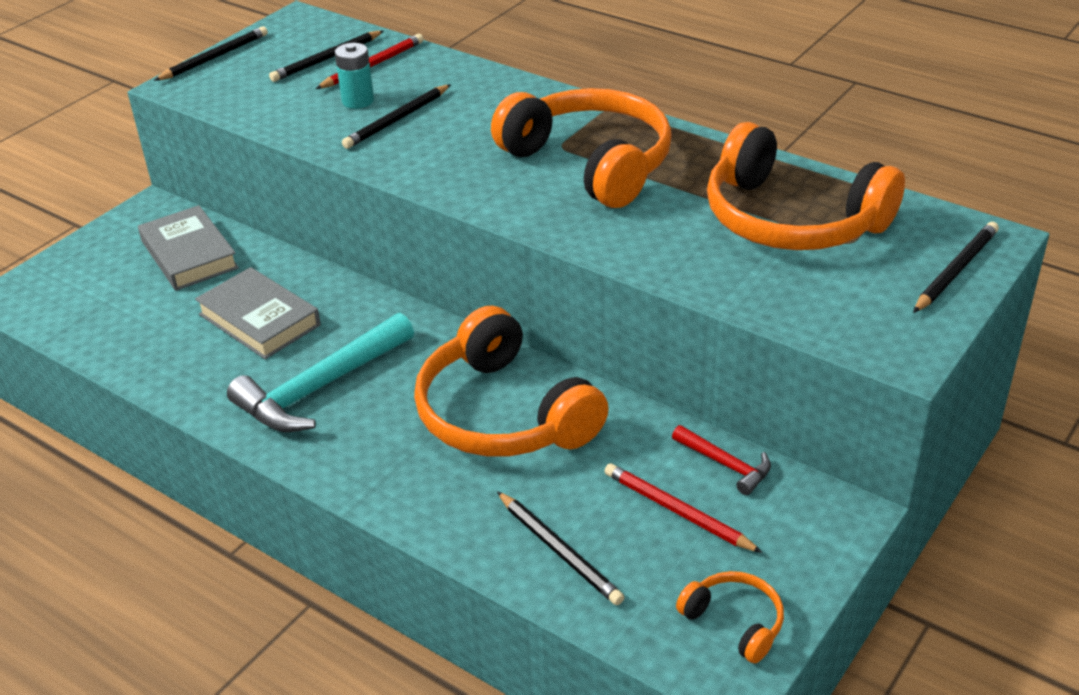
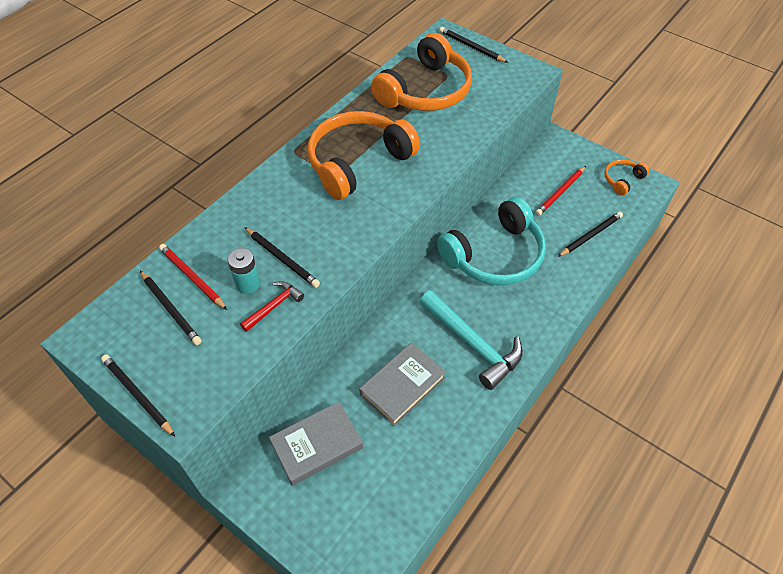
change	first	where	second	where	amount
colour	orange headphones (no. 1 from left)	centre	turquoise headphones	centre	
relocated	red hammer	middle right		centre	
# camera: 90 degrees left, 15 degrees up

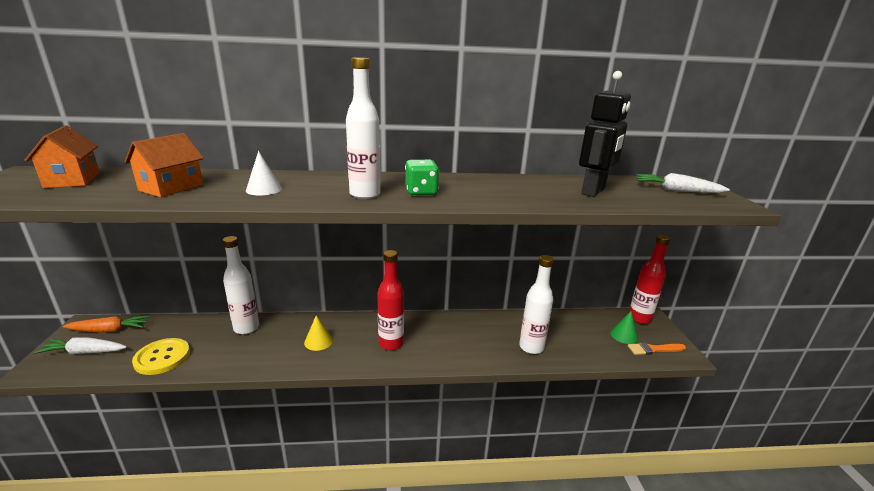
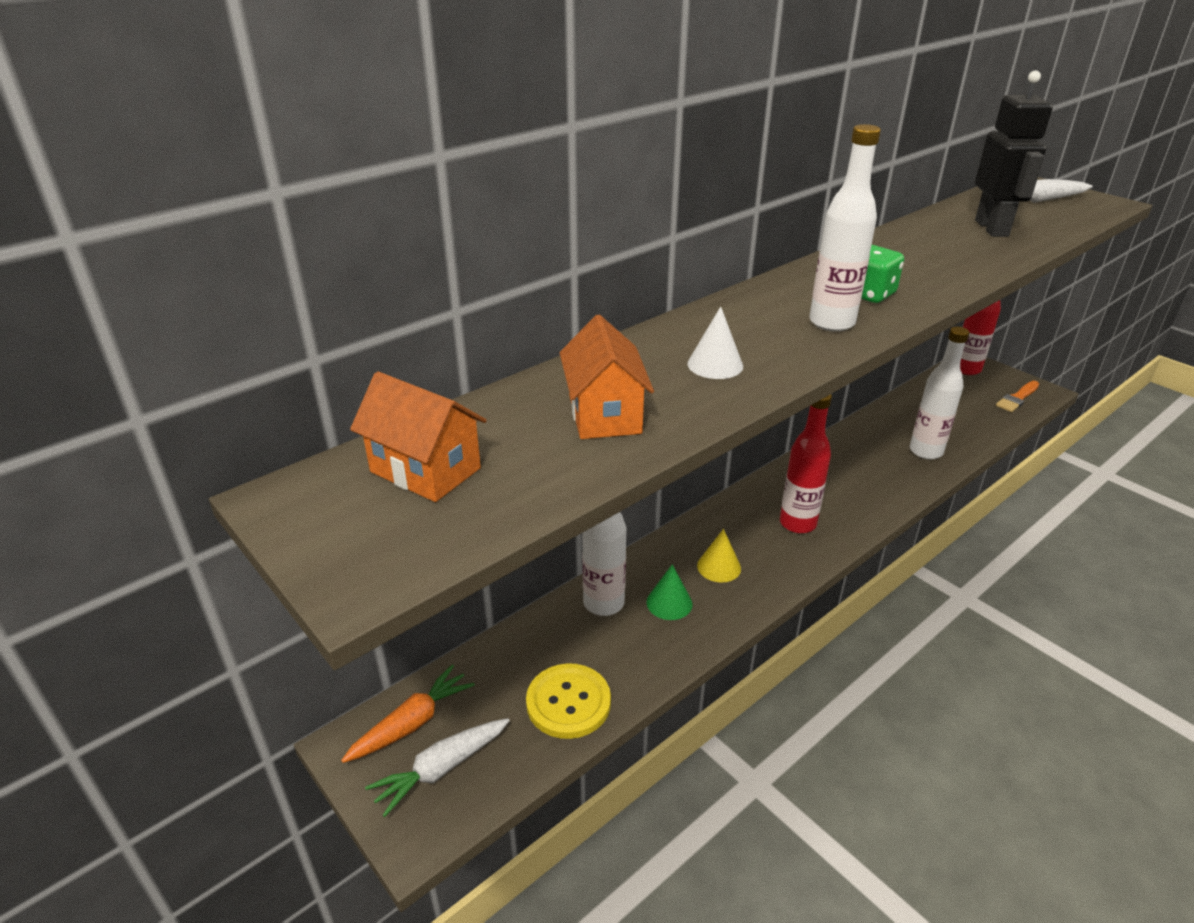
change	first	where	second	where	amount
relocated	green cone	middle right		centre	
# camera: 35 degrees left, 10 degrees up

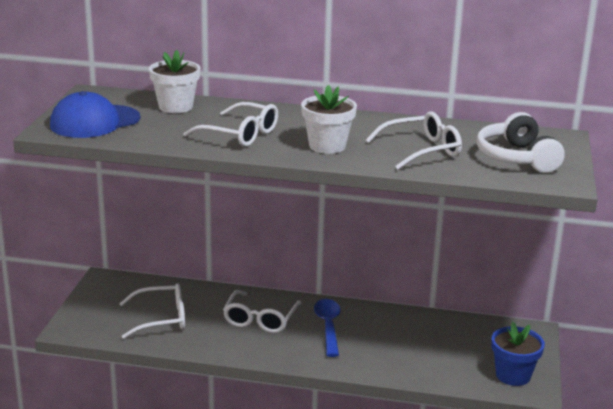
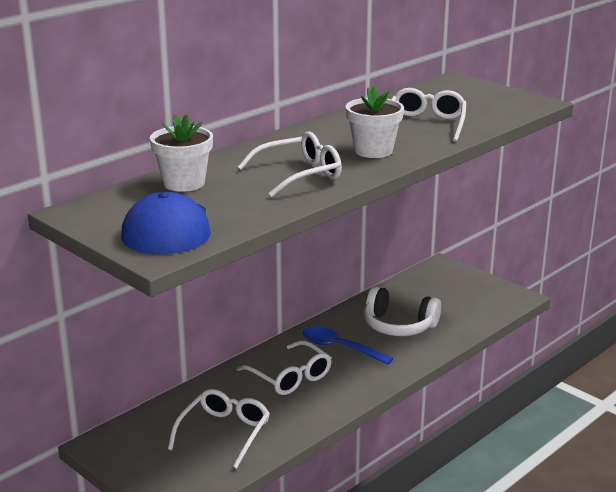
change	first	where	second	where	amount
relocated	white headphones	middle right		centre	
missing	blue flower pot	bottom right			
# camera: 55 degrees left, 0 degrees up

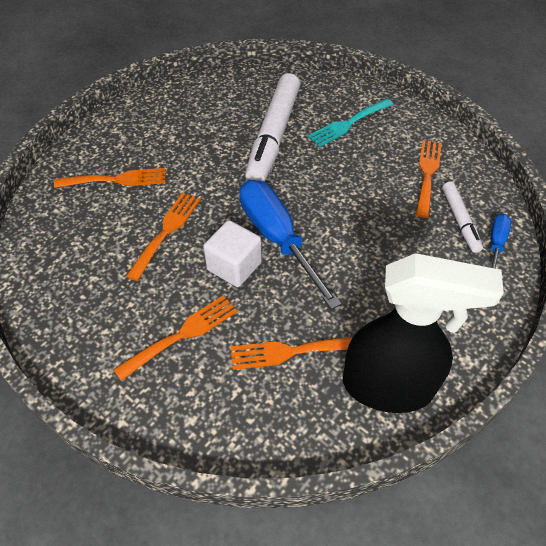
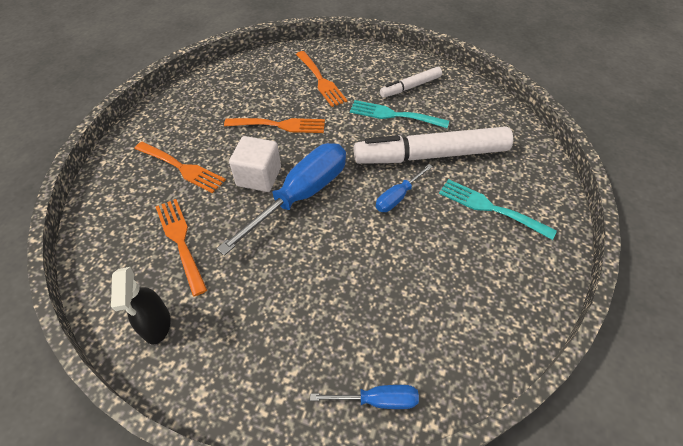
change	first	where	second	where	amount
missing	orange fork (no. 5 from left)	top right			
relocated	white marker (no. 2 from left in the first image)	middle right	white marker (no. 1 from left)	top centre	
size	black spray bottle	middle right		bottom left	x0.50
appeared			turquoise fork (no. 1 from left)	top centre	
appeared			blue screwdriver (no. 3 from left)	centre	
# camera: 70 degrees right, 0 degrees up

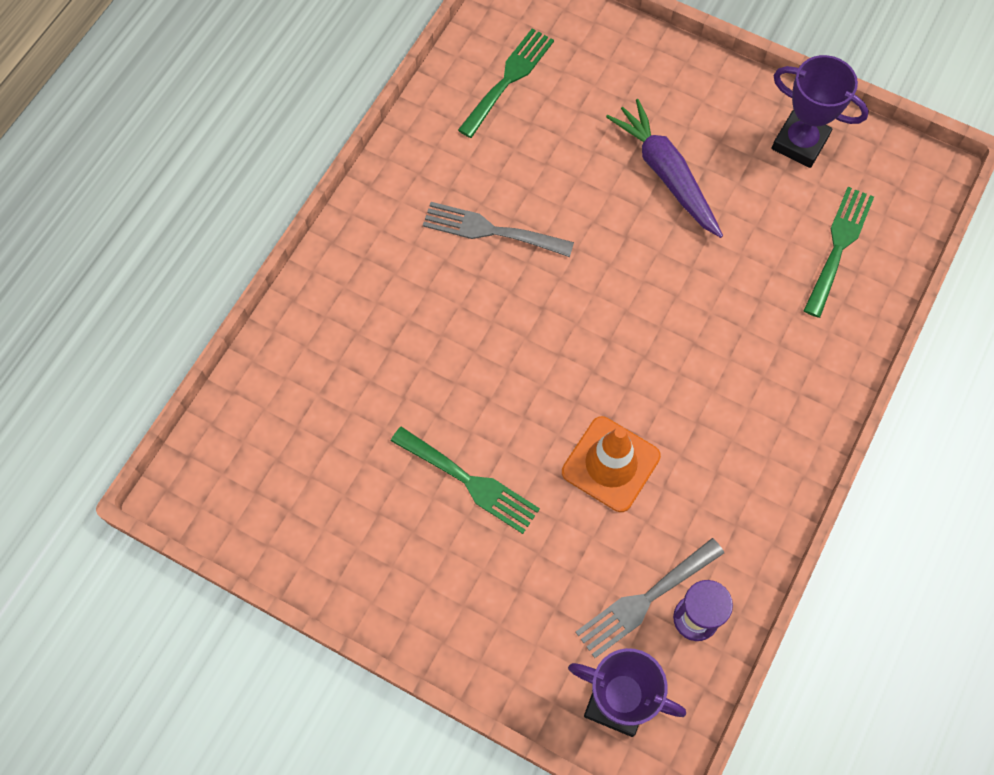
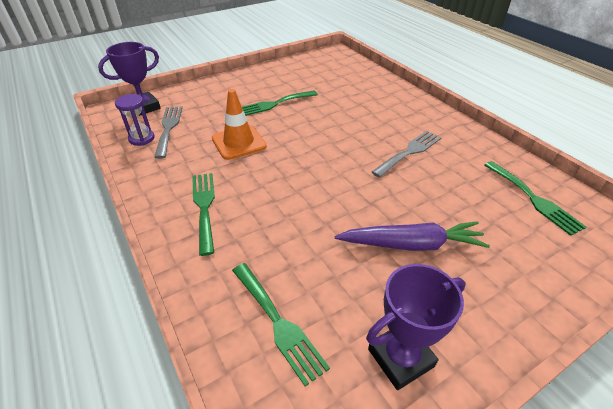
change	first	where	second	where	amount
appeared			green fork (no. 1 from left)	middle left	
# camera: 120 degrees right, 25 degrees down

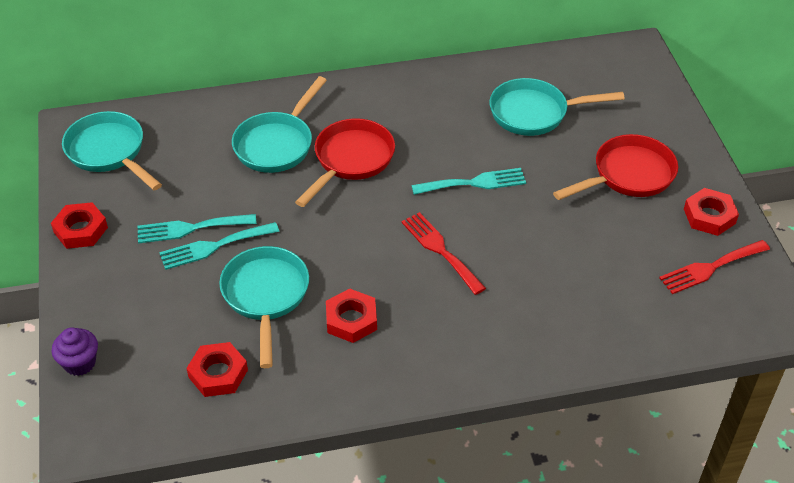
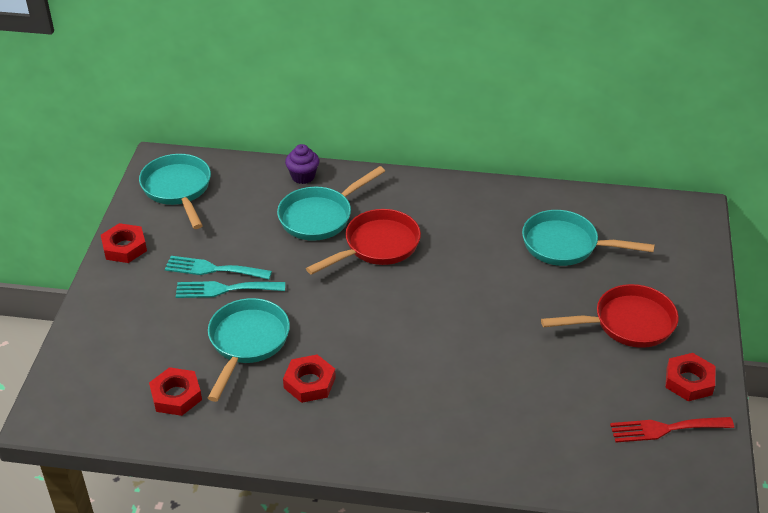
change	first	where	second	where	amount
missing	turquoise fork (no. 3 from left)	centre			
missing	red fork (no. 1 from left)	centre			
relocated	purple cupcake	bottom left		top centre	
# camera: 20 degrees right, 5 degrees down

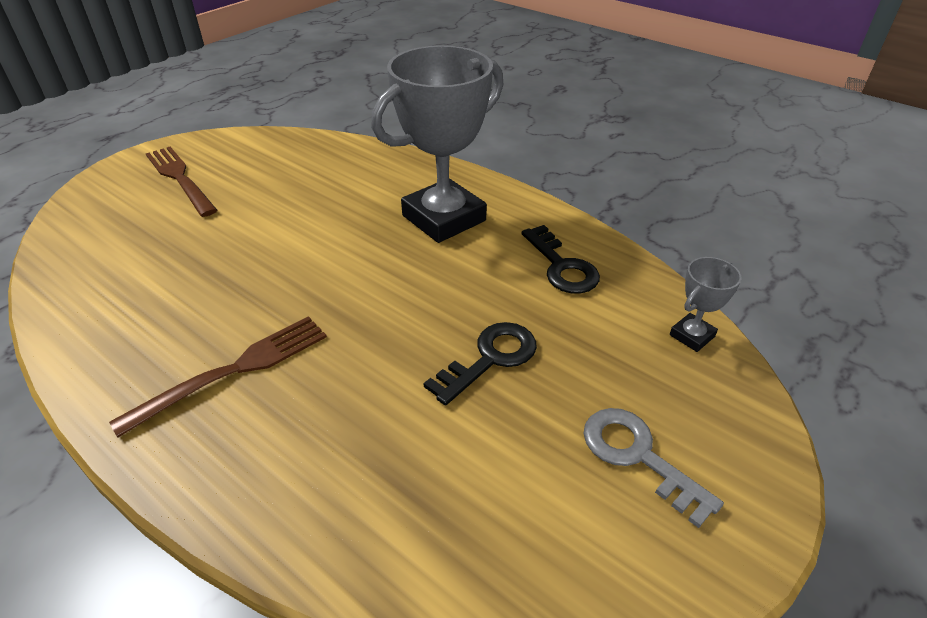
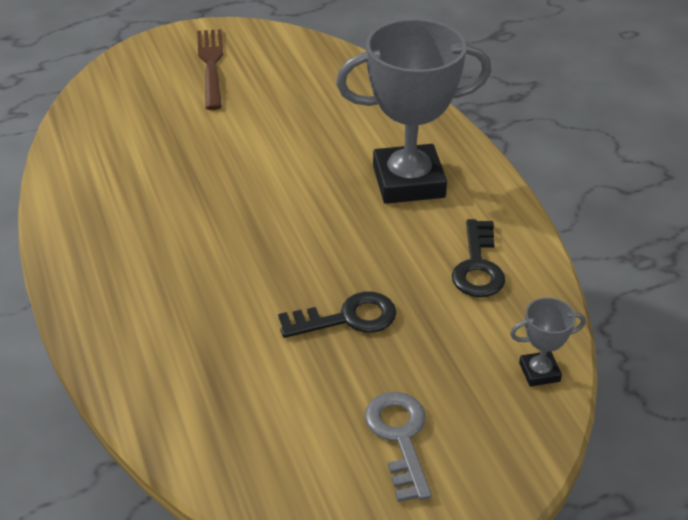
change	first	where	second	where	amount
missing	brown fork (no. 2 from left)	middle left			
# camera: 30 degrees right, 0 degrees up

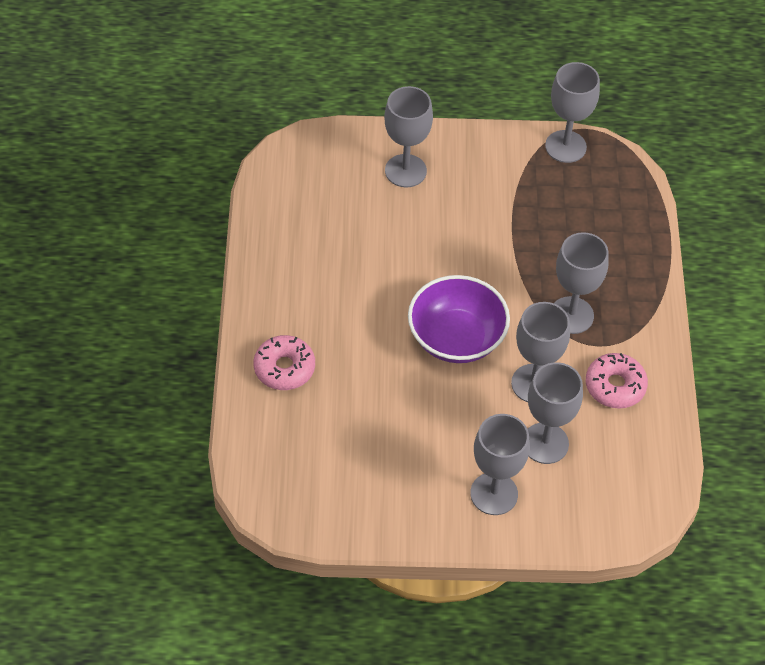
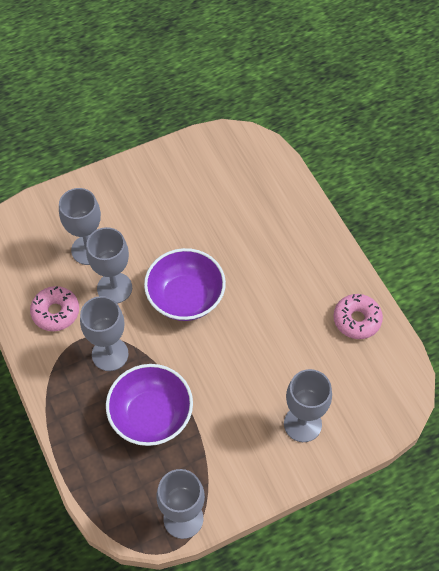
change	first	where	second	where	amount
relocated	pink donut (no. 1 from left in the first image)	centre	pink donut (no. 2 from left)	middle right	
missing	grey goblet (no. 2 from left)	bottom centre			
appeared			purple bowl (no. 1 from left)	bottom centre	
# camera: 155 degrees right, 5 degrees up

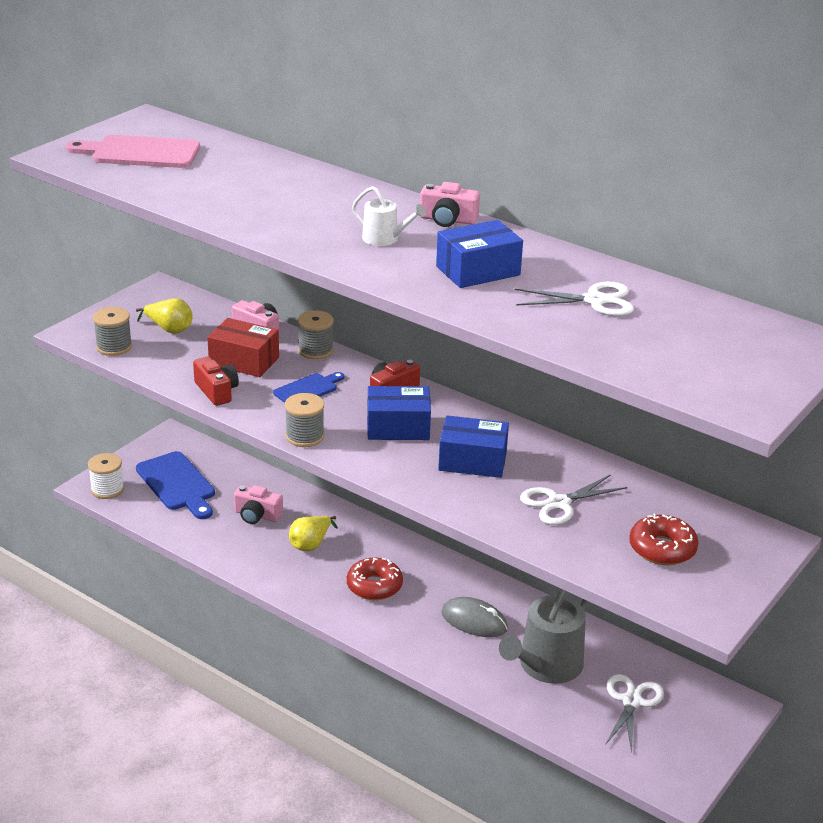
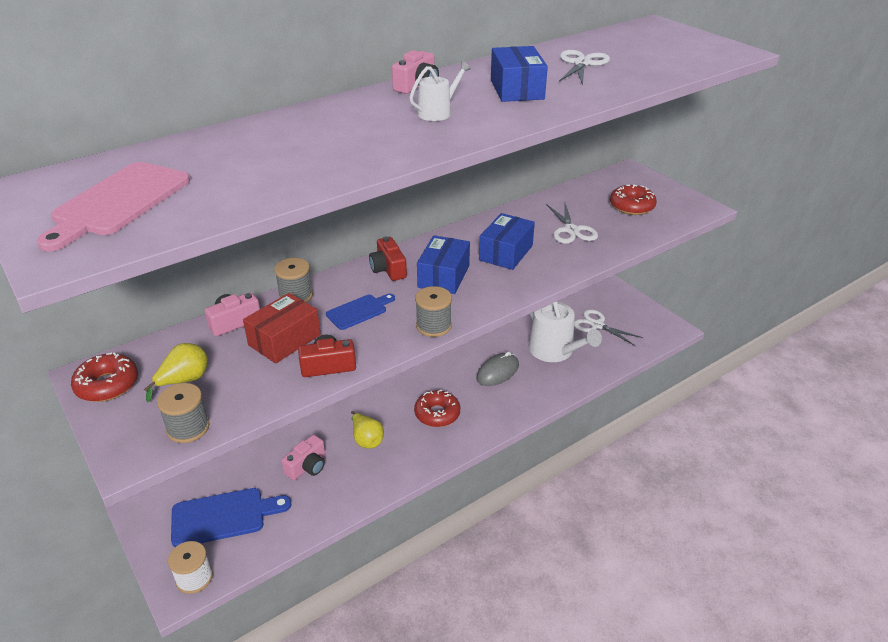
change	first	where	second	where	amount
spun	blue cutting board (no. 2 from left)	centre		centre	75 degrees clockwise
colour	grey watering can	bottom centre	white watering can (no. 2 from left)	centre	
appeared			red donut (no. 1 from left)	middle left	
# camera: 70 degrees left, 5 degrees up

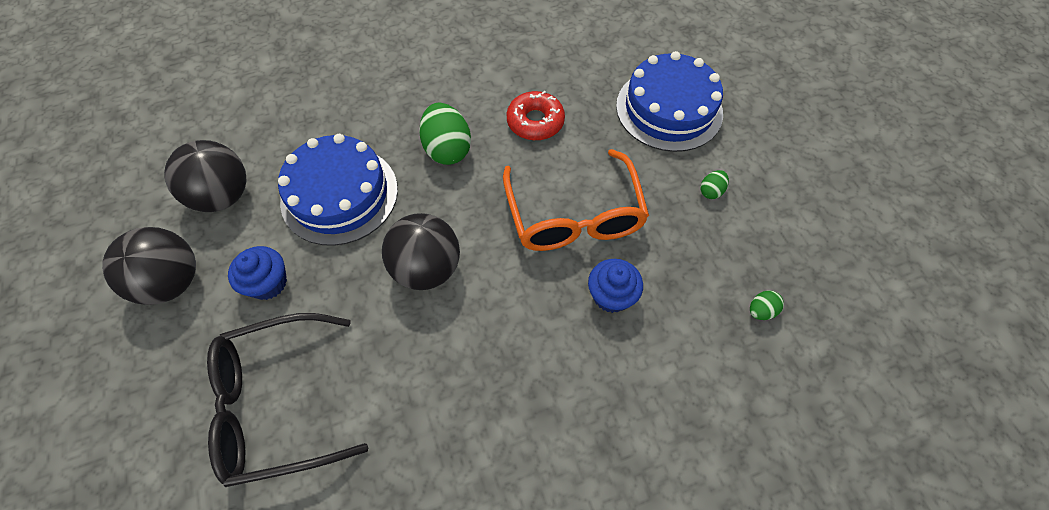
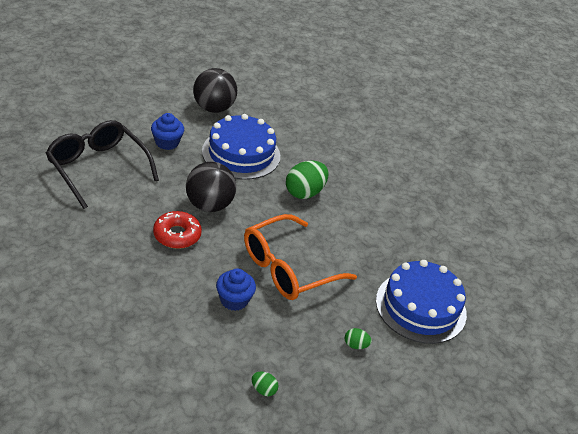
change	first	where	second	where	amount
relocated	red donut	top centre		middle left	
missing	black ball (no. 1 from left)	middle left			
# camera: 60 degrees right, 20 degrees down

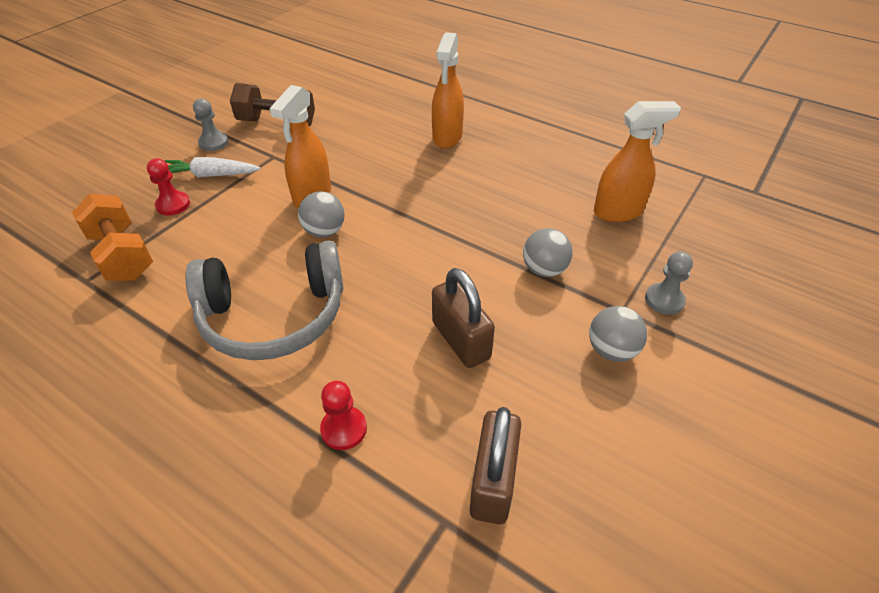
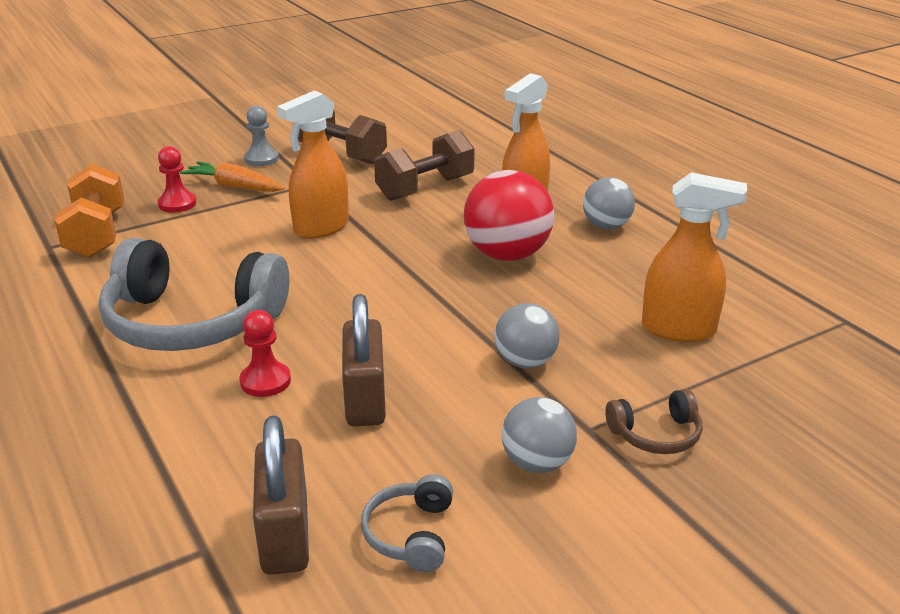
change	first	where	second	where	amount
colour	white carrot	top left	orange carrot	top left	
relocated	grey ball (no. 1 from left in the first image)	centre	grey ball (no. 3 from left)	top right	
exchanged	grey pawn (no. 2 from left)	middle right	brown headphones	bottom right	
relocated	red pawn (no. 2 from left)	bottom centre		middle left	
spun	brown padlock (no. 2 from left in the first image)	bottom centre	brown padlock (no. 1 from left)	bottom left	45 degrees counterclockwise
appeared			brown dumbbell (no. 2 from left)	top centre	
appeared			red ball	centre	
appeared			grey headphones (no. 2 from left)	bottom centre	
# camera: 25 degrees right, 15 degrees down

